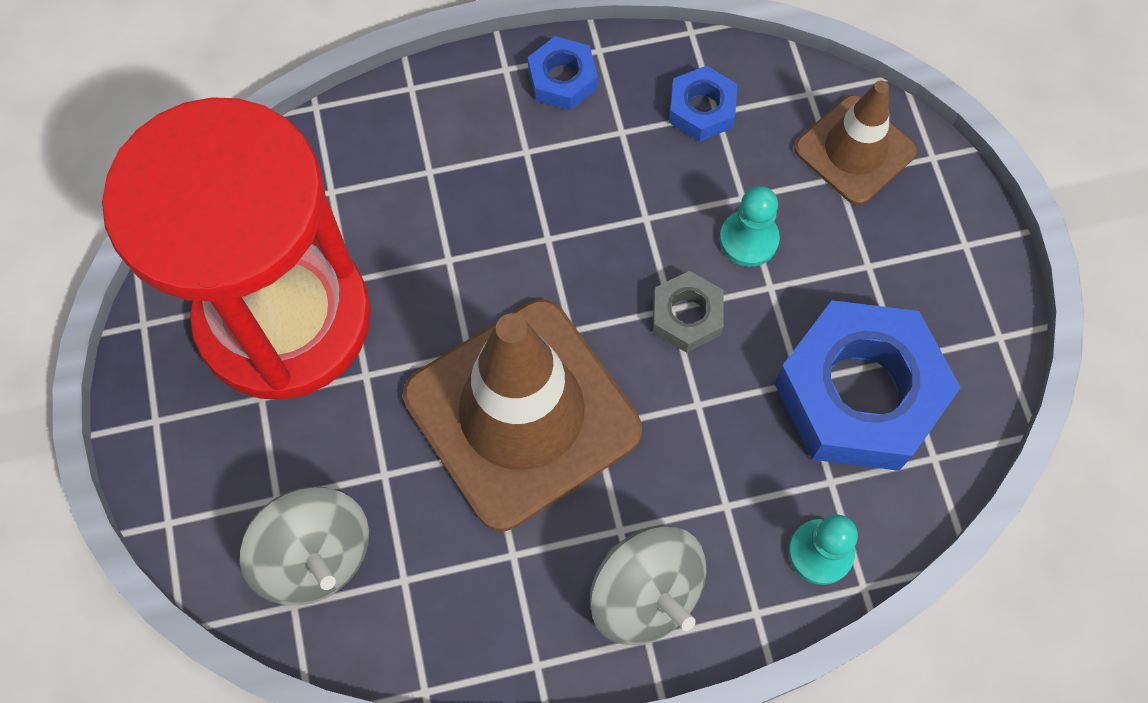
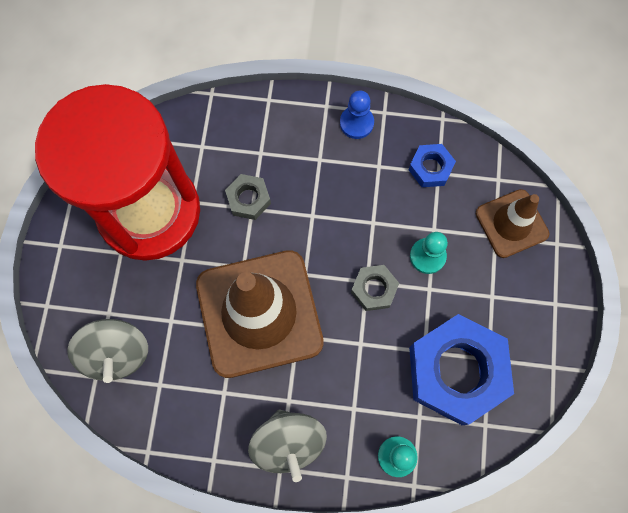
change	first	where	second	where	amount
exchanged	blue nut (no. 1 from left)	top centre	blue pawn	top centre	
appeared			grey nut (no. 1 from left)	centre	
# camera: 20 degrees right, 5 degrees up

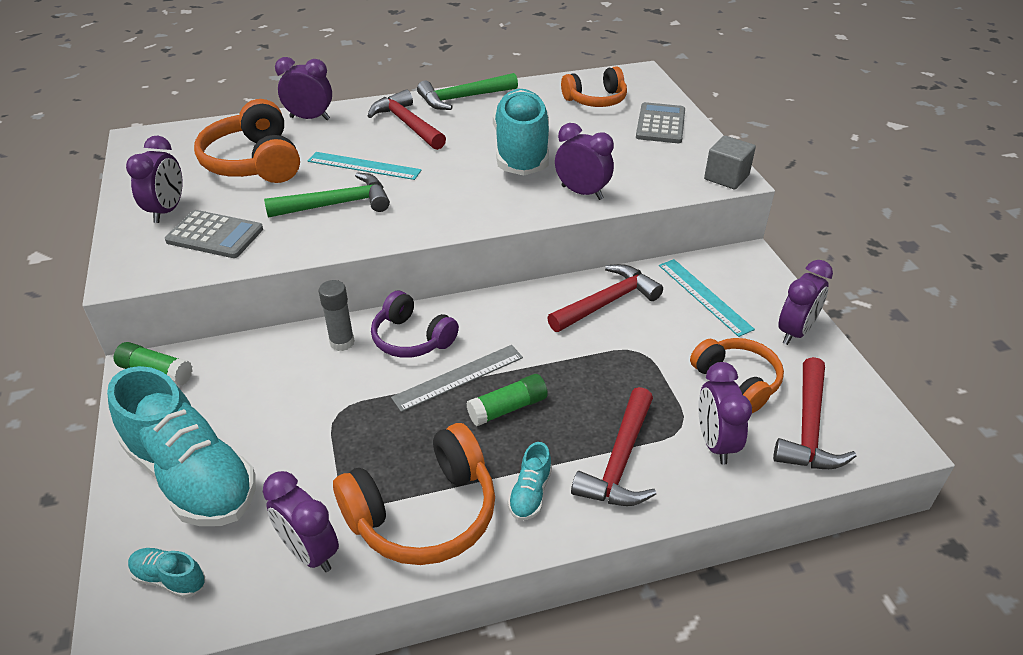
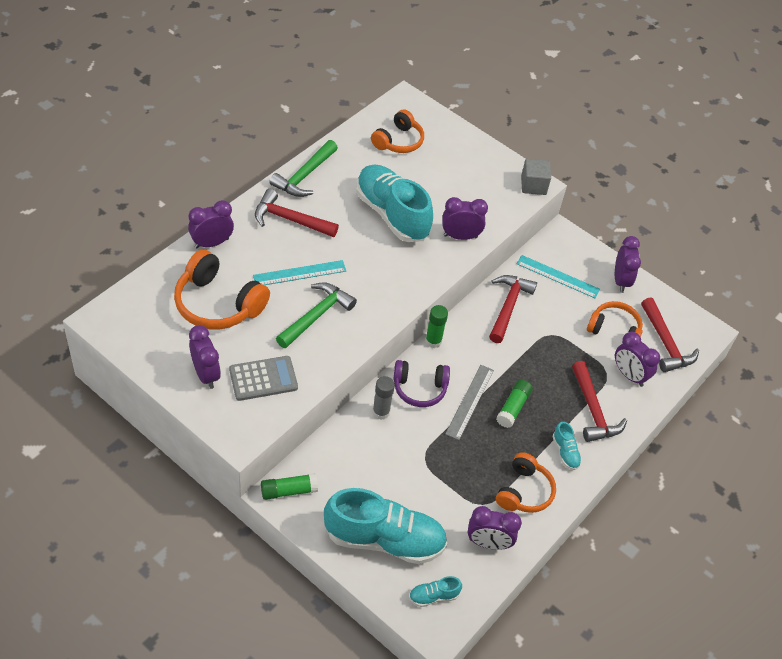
change	first	where	second	where	amount
missing	grey calculator (no. 2 from left)	top centre			
size	orange headphones (no. 2 from left in the first image)	bottom centre	orange headphones (no. 3 from left)	bottom right	x0.66
appeared			green glue stick (no. 2 from left)	centre	
# camera: 40 degrees left, 10 degrees up

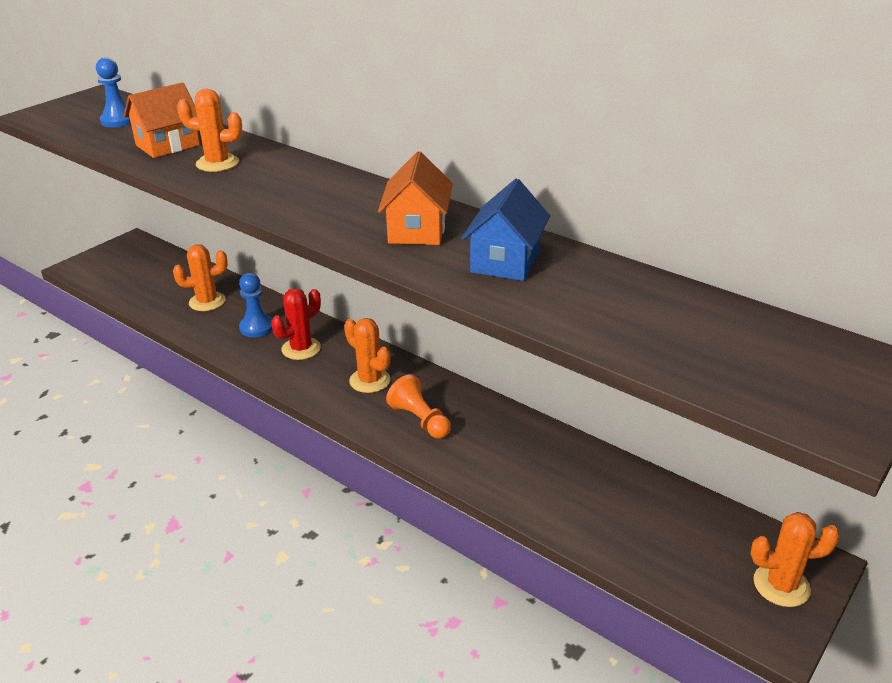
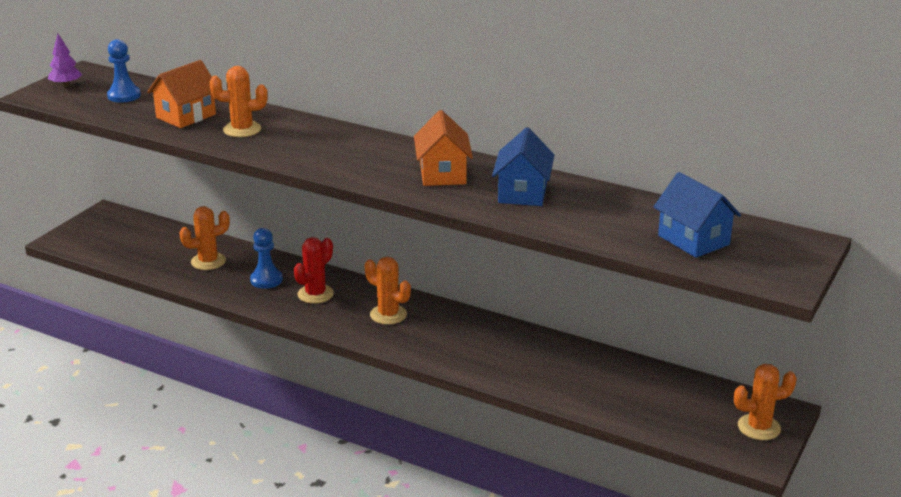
change	first	where	second	where	amount
missing	orange pawn	centre			
appeared			purple tree	top left	
appeared			blue house (no. 2 from left)	middle right	
# camera: 10 degrees left, 5 degrees down

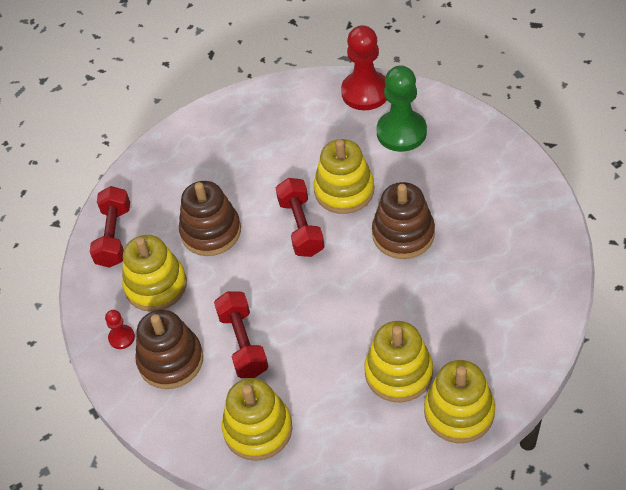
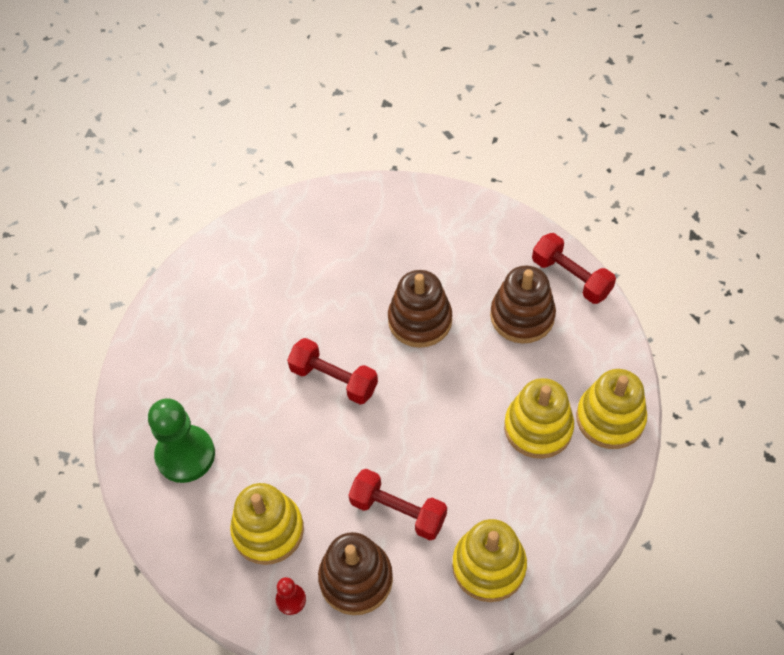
change	first	where	second	where	amount
missing	red pawn (no. 2 from left)	top centre			
relocated	green pawn	top centre		bottom left	
missing	yellow stacking toy (no. 3 from left)	centre			
relocated	brown stacking toy (no. 2 from left in the first image)	centre	brown stacking toy (no. 3 from left)	middle right	
relocated	red dumbbell (no. 1 from left in the first image)	middle left	red dumbbell (no. 3 from left)	middle right	
# camera: 50 degrees left, 5 degrees up

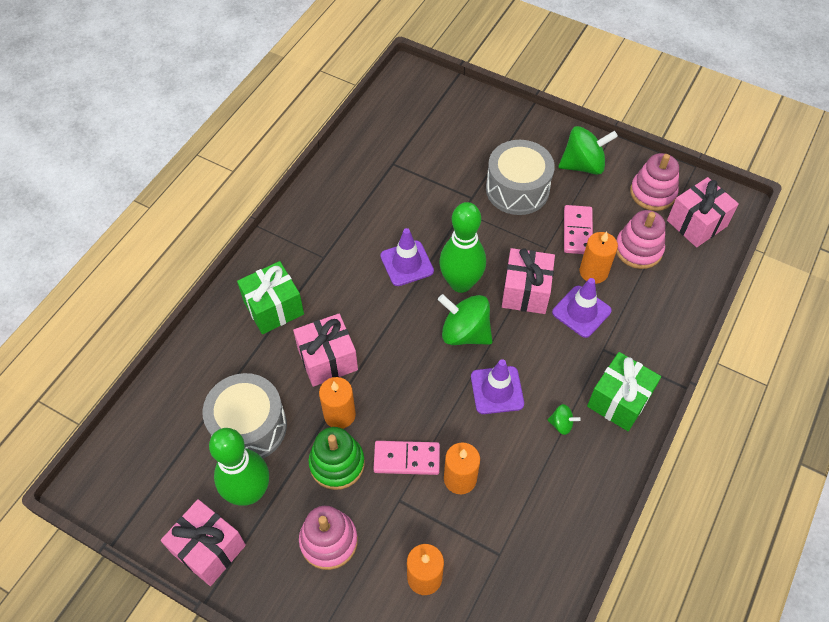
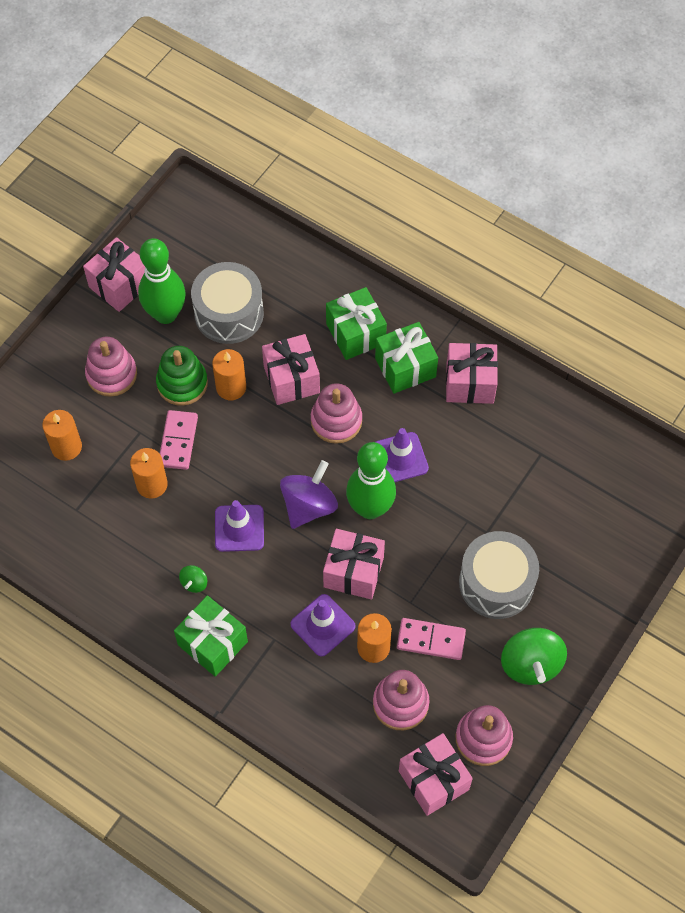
change	first	where	second	where	amount
colour	green spinning top (no. 1 from left)	centre	purple spinning top	centre	
appeared			green gift (no. 3 from left)	centre	
appeared			pink gift (no. 5 from left)	middle right	
appeared			pink stacking toy (no. 2 from left)	centre	
# camera: 95 degrees right, 5 degrees up

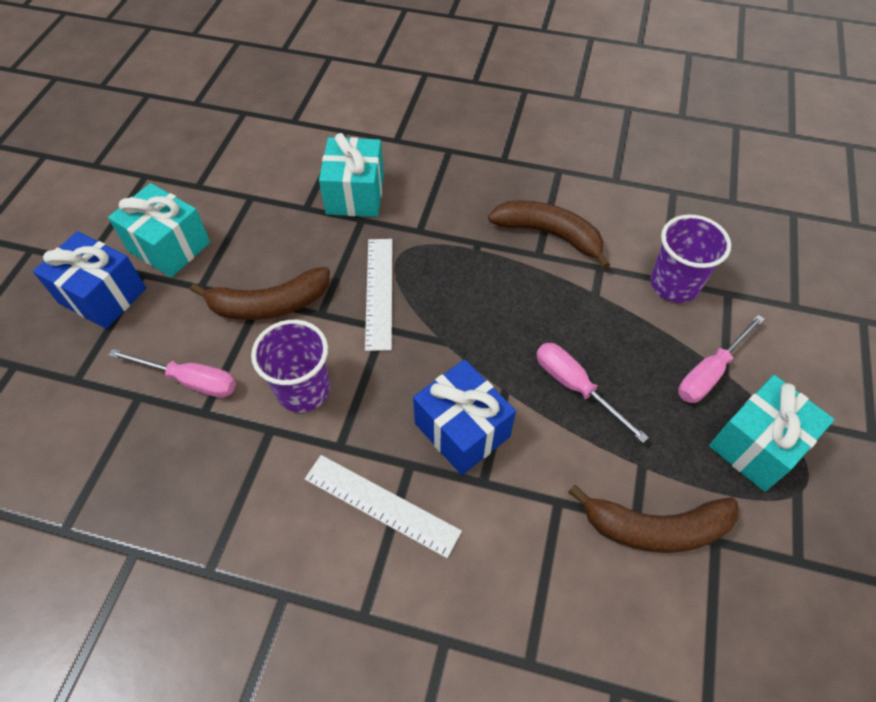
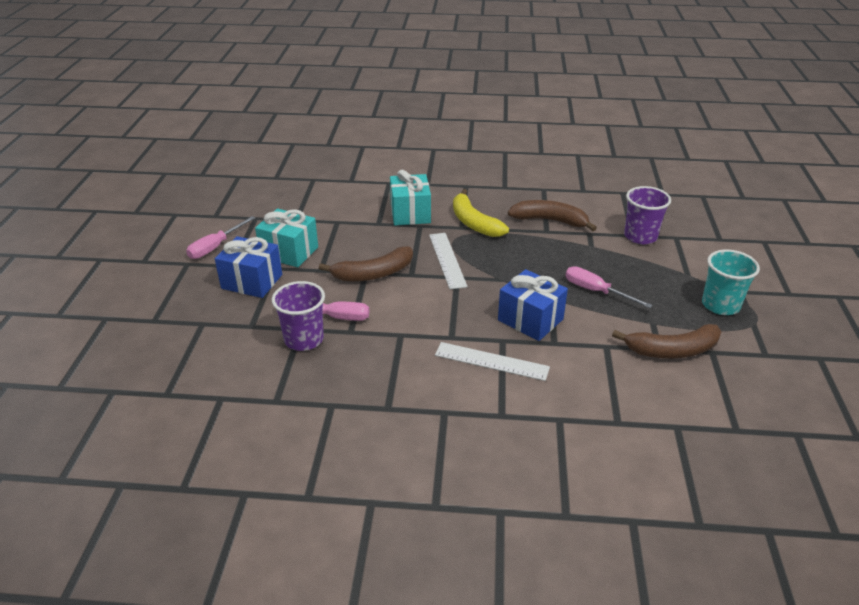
change	first	where	second	where	amount
relocated	pink screwdriver (no. 3 from left in the first image)	middle right	pink screwdriver (no. 1 from left)	middle left	
relocated	purple cup (no. 1 from left)	middle left		centre	
exchanged	turquoise gift (no. 3 from left)	middle right	turquoise cup	middle right	
appeared			yellow banana	centre	
# camera: 10 degrees left, 20 degrees down

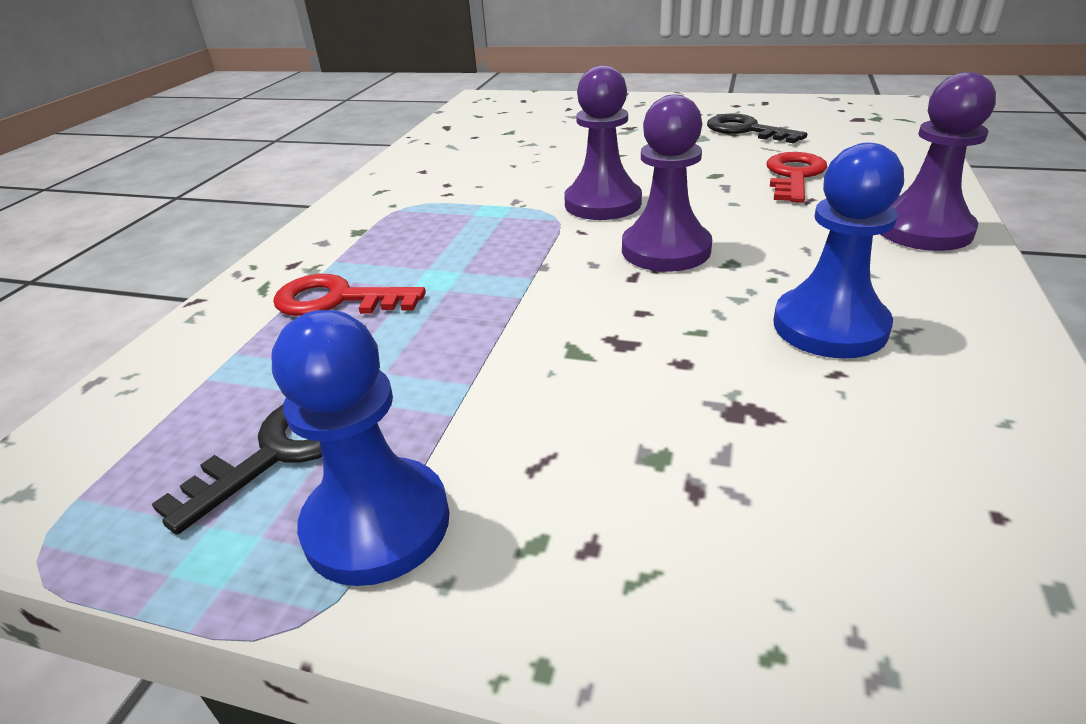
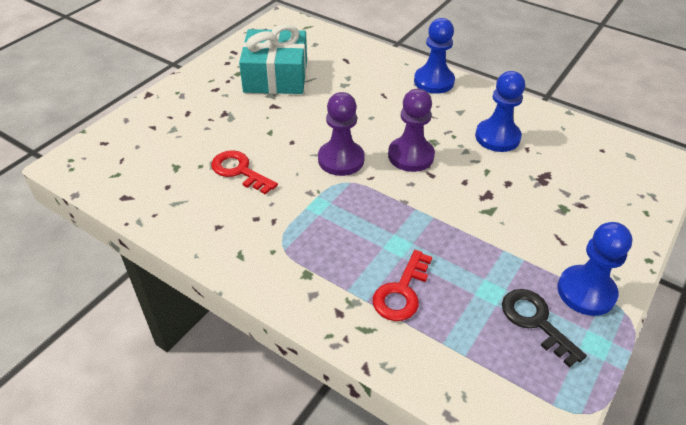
change	first	where	second	where	amount
colour	purple pawn (no. 3 from left)	top right	blue pawn (no. 1 from left)	top centre	
exchanged	black key (no. 2 from left)	top right	turquoise gift	top centre	
relocated	red key (no. 2 from left in the first image)	top right	red key (no. 1 from left)	centre	
# camera: 75 degrees left, 10 degrees up

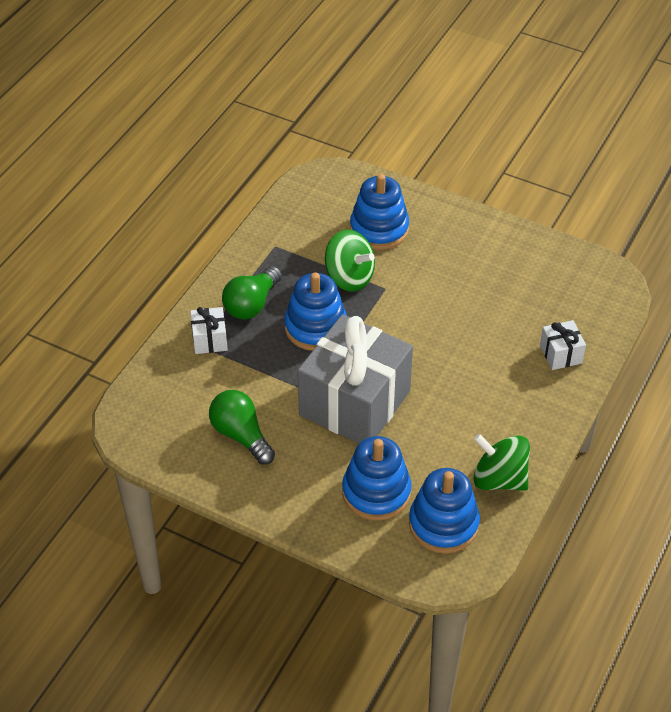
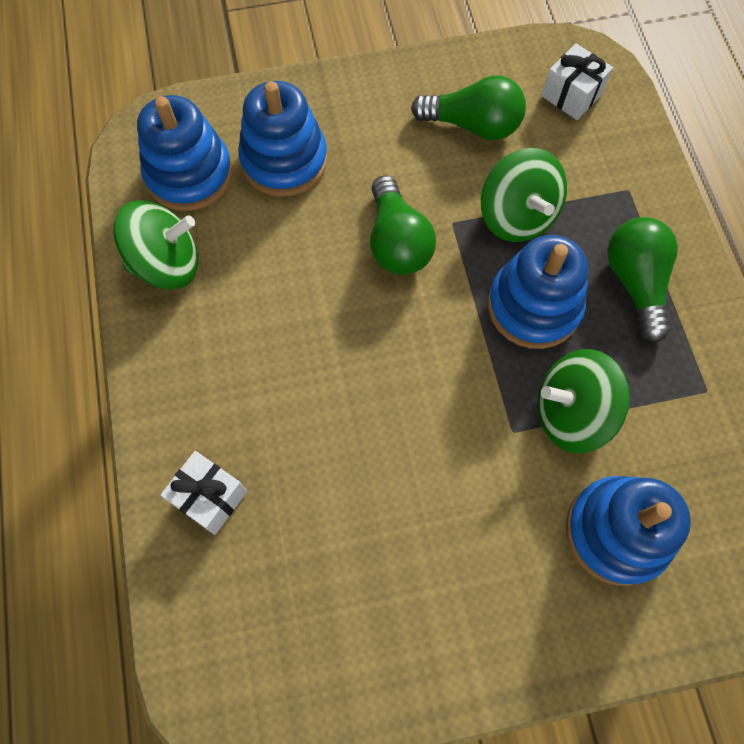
change	first	where	second	where	amount
relocated	white gift (no. 1 from left in the first image)	middle left	white gift (no. 2 from left)	top right	
exchanged	grey gift	centre	green light bulb (no. 1 from left)	top centre	
appeared			green spinning top (no. 2 from left)	top right	
# camera: 140 degrees right, 20 degrees up

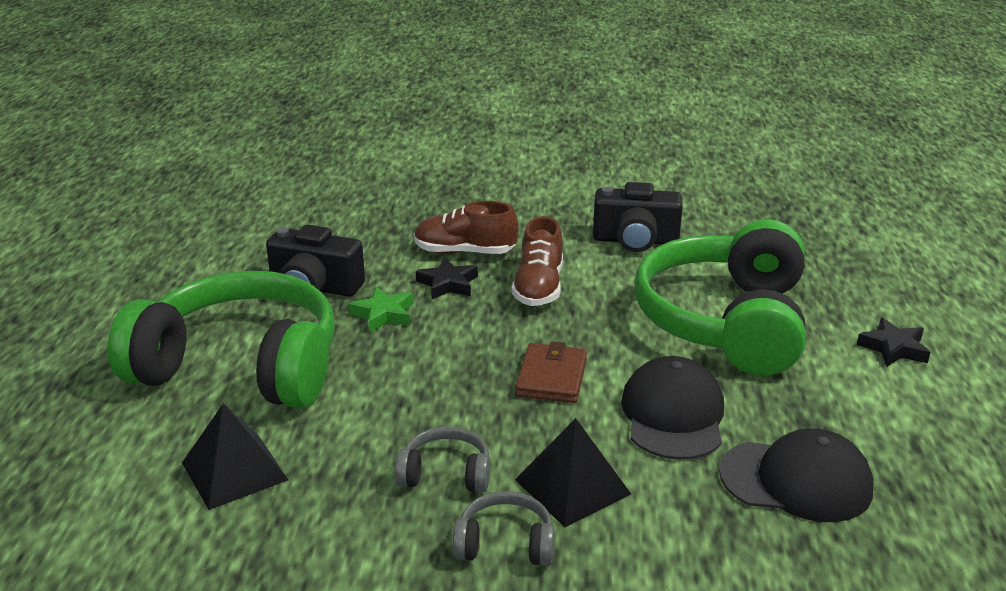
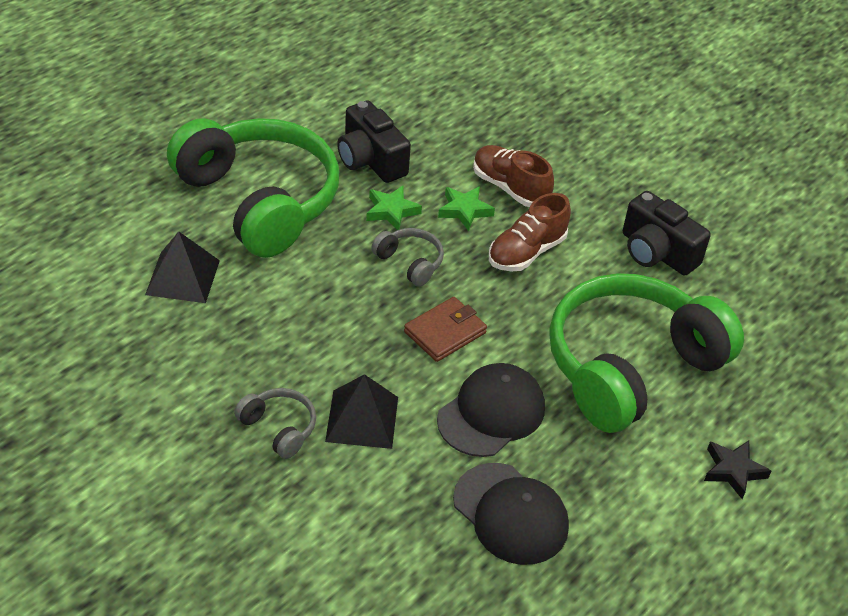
change	first	where	second	where	amount
colour	black star (no. 1 from left)	centre	green star (no. 2 from left)	centre	
relocated	grey headphones (no. 1 from left in the first image)	bottom centre	grey headphones (no. 2 from left)	centre	
# camera: 35 degrees right, 15 degrees up

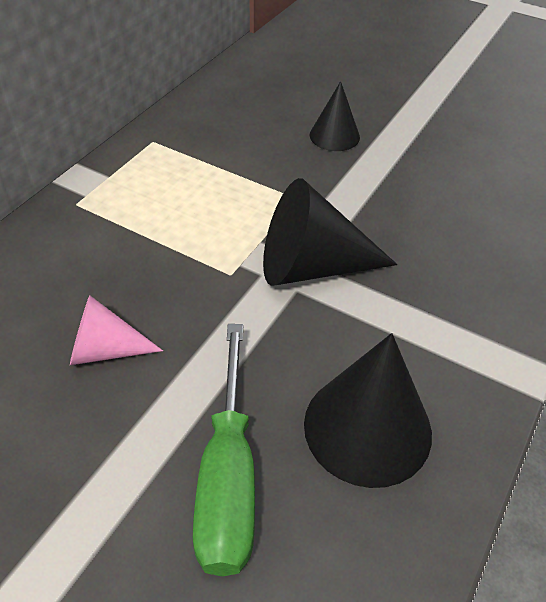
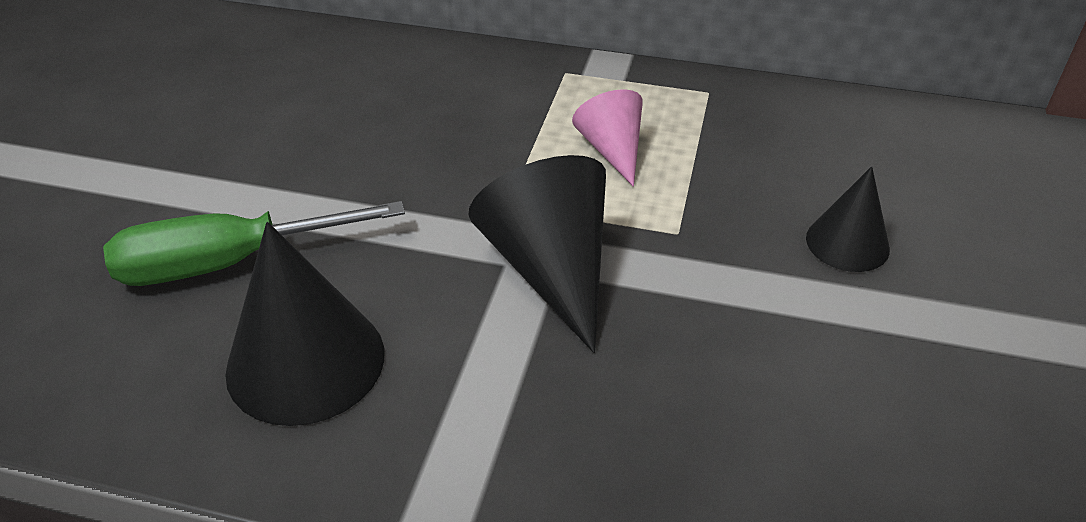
change	first	where	second	where	amount
relocated	pink cone	middle left		top centre	
# camera: 75 degrees right, 5 degrees down

